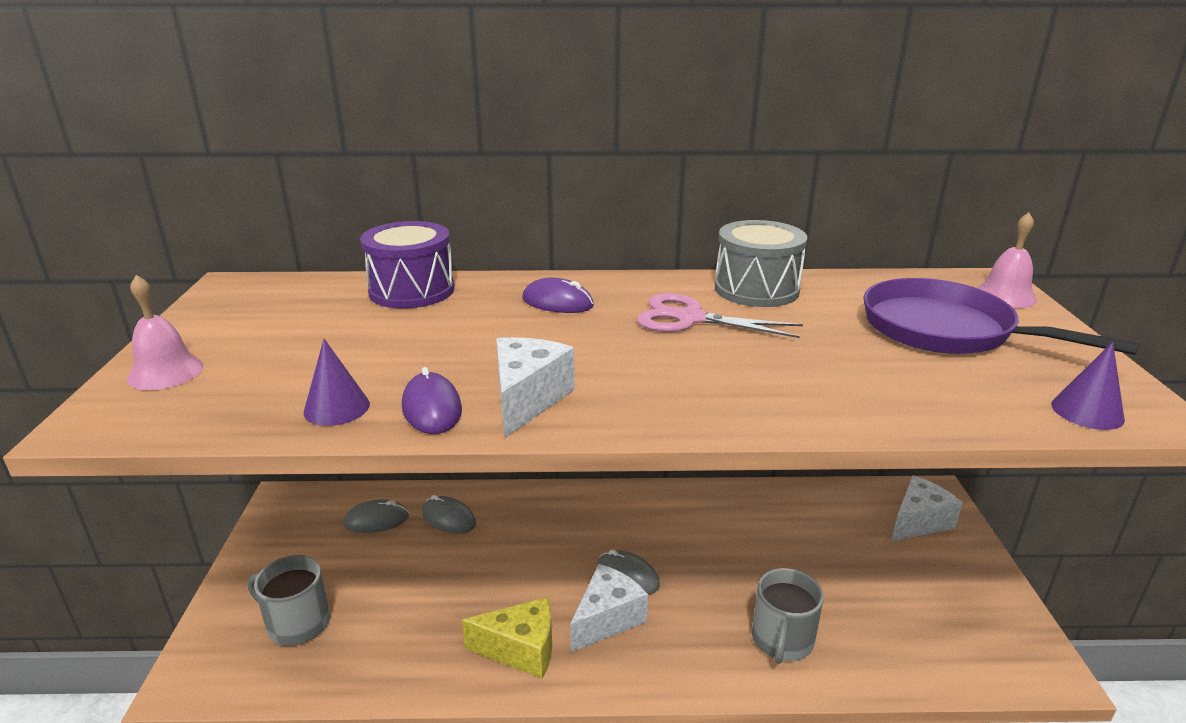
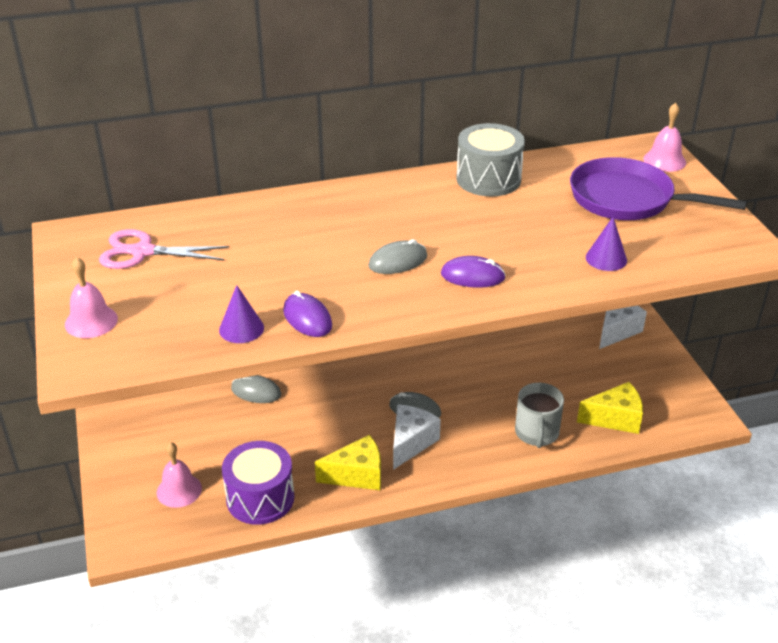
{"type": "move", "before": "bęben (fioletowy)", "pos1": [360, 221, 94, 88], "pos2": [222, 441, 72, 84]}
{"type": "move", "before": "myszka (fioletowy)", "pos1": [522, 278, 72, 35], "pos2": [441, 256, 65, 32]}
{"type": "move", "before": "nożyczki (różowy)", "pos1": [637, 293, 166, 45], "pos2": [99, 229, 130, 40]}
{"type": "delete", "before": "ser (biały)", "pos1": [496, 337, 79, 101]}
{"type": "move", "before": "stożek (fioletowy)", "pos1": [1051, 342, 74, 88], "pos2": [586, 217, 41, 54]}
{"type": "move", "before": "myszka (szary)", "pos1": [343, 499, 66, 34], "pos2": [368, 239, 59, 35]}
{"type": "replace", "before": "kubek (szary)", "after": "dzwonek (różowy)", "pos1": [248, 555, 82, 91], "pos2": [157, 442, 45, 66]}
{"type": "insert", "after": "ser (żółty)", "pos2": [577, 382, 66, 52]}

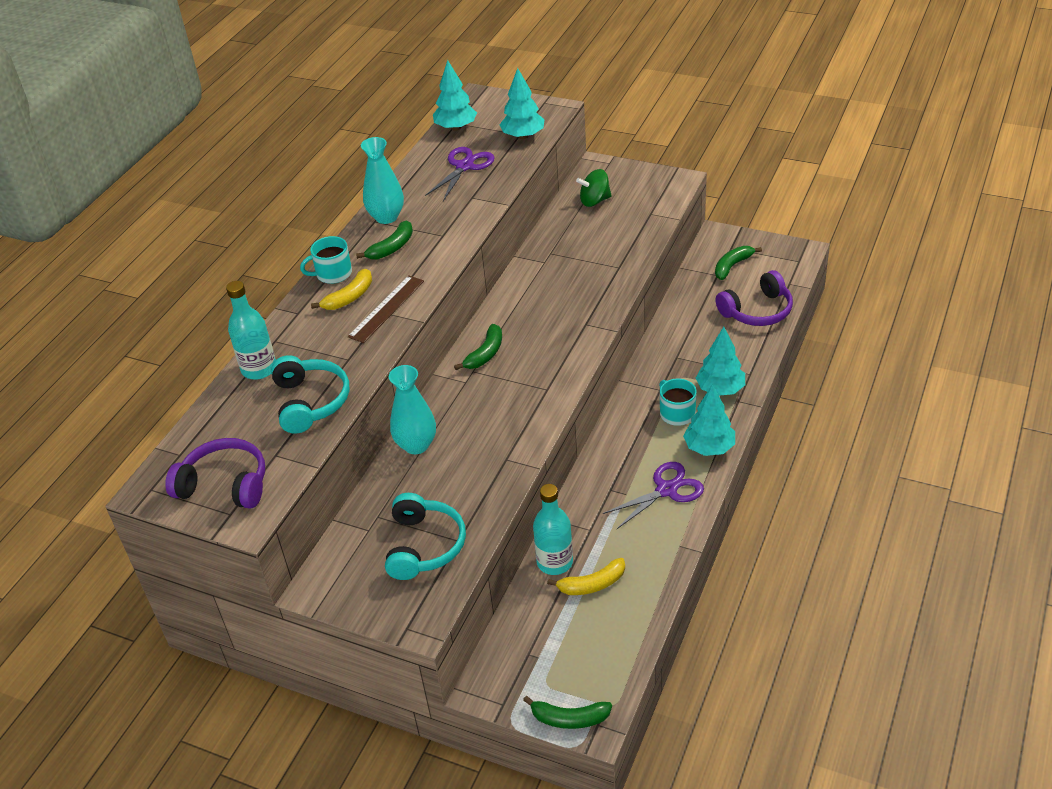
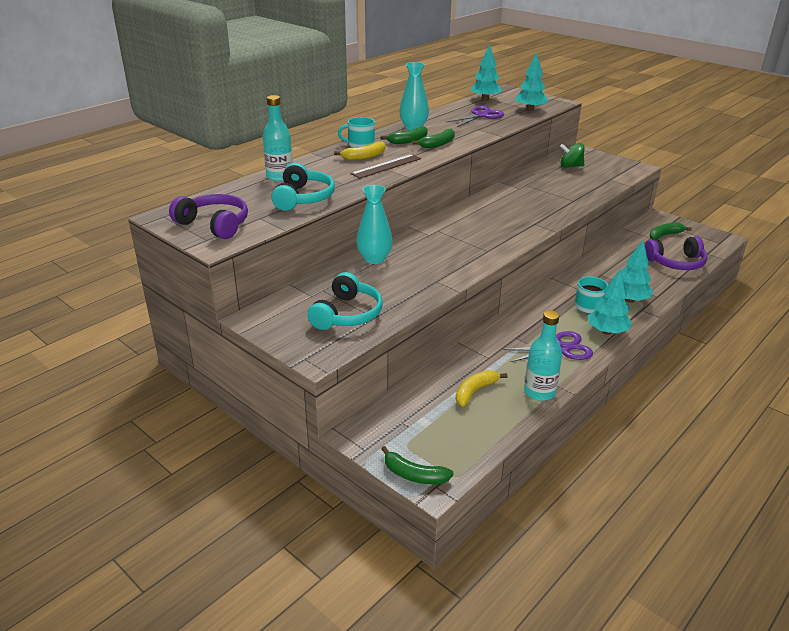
{"type": "move", "before": "banan (zielony)", "pos1": [454, 324, 48, 46], "pos2": [412, 129, 43, 19]}
{"type": "move", "before": "butelka (turkusowy)", "pos1": [533, 484, 40, 91], "pos2": [524, 310, 38, 91]}
{"type": "rotate", "before": "banan (żółty)", "pos1": [547, 558, 78, 37], "pos2": [456, 370, 51, 37], "turn": 135}

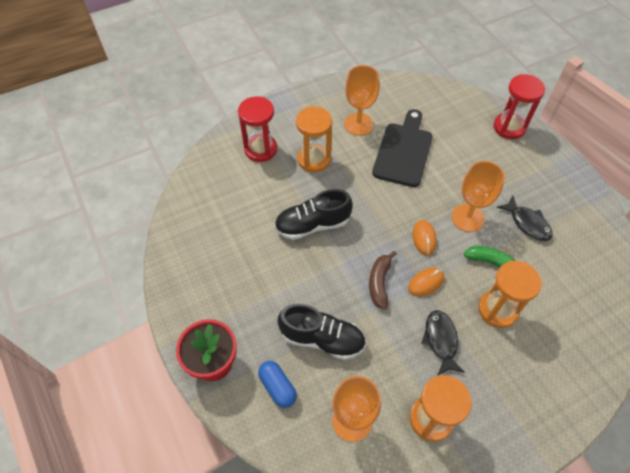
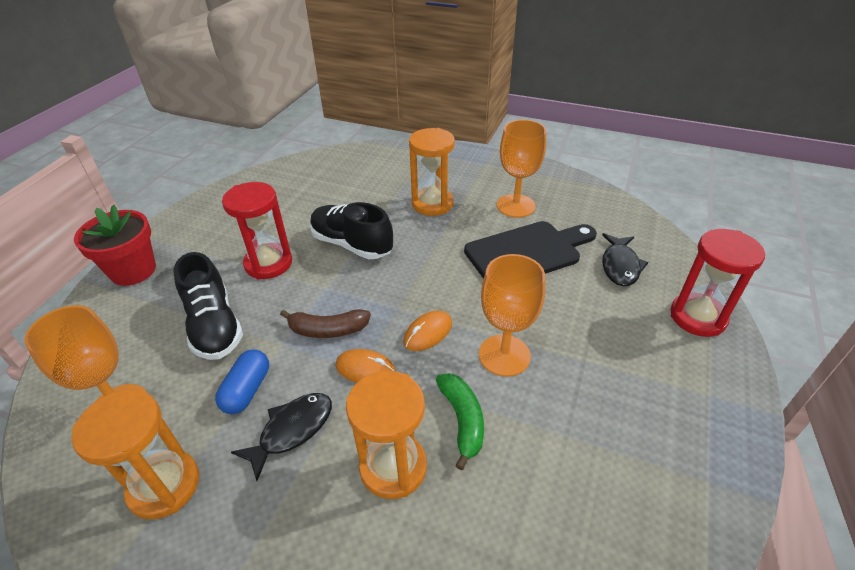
{"type": "move", "before": "klepsydra (czerwony)", "pos1": [238, 96, 39, 66], "pos2": [222, 182, 70, 97]}
{"type": "move", "before": "ryba (czarny)", "pos1": [497, 196, 56, 45], "pos2": [602, 233, 46, 53]}
{"type": "rotate", "before": "banan (brązowy)", "pos1": [369, 251, 28, 58], "pos2": [280, 309, 91, 29], "turn": -150}
{"type": "move", "before": "kapsułka (niebieski)", "pos1": [258, 361, 39, 47], "pos2": [215, 349, 54, 65]}

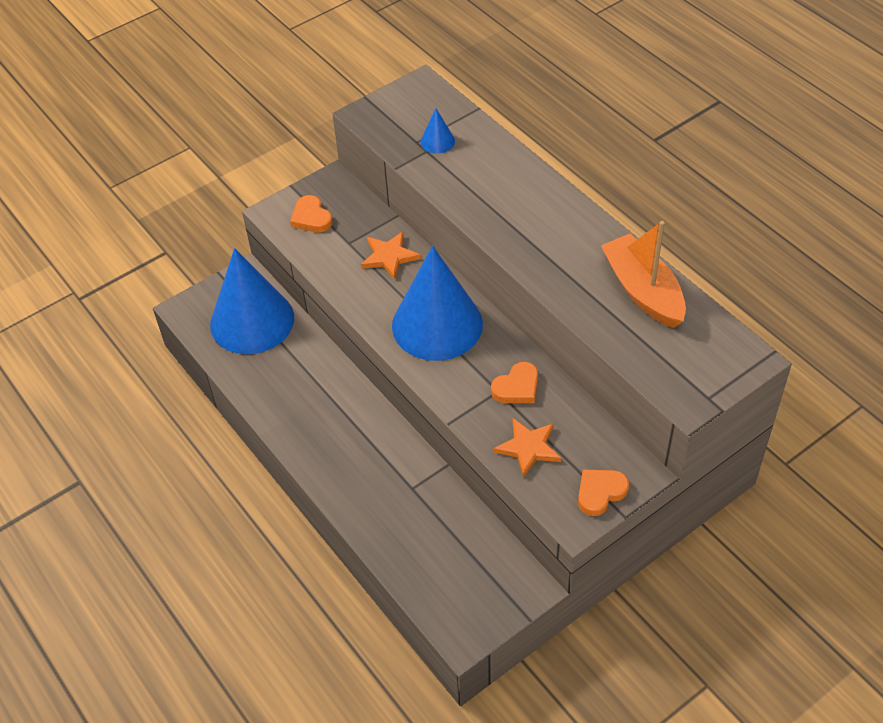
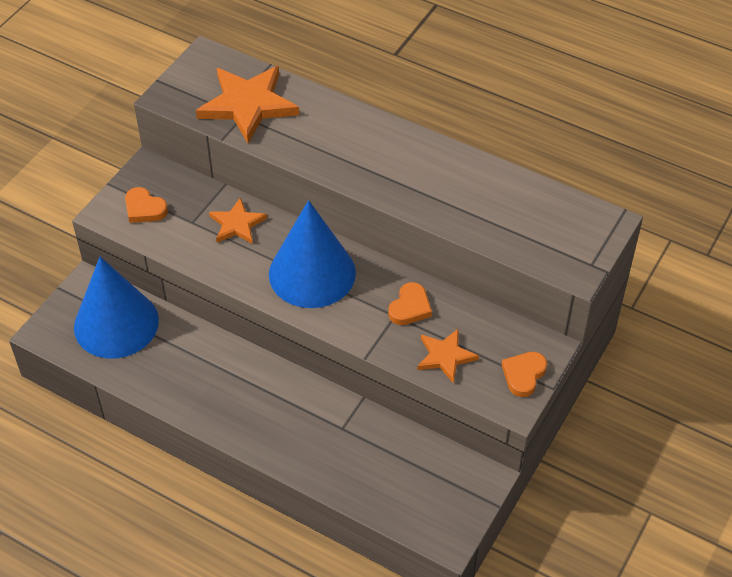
{"type": "replace", "before": "stożek (niebieski)", "after": "gwiazda (pomarańczowy)", "pos1": [420, 108, 35, 46], "pos2": [196, 66, 103, 77]}
{"type": "delete", "before": "łódka (pomarańczowy)", "pos1": [601, 221, 85, 107]}

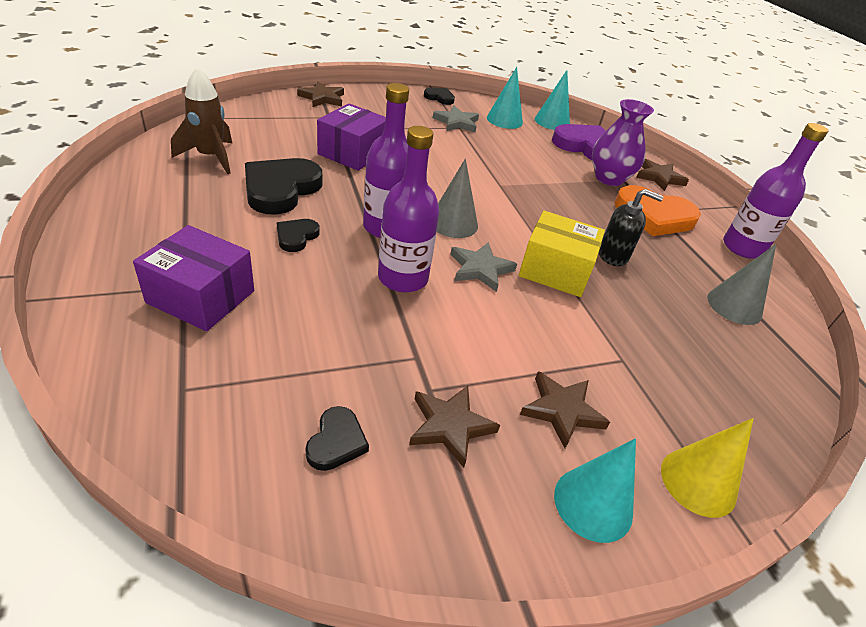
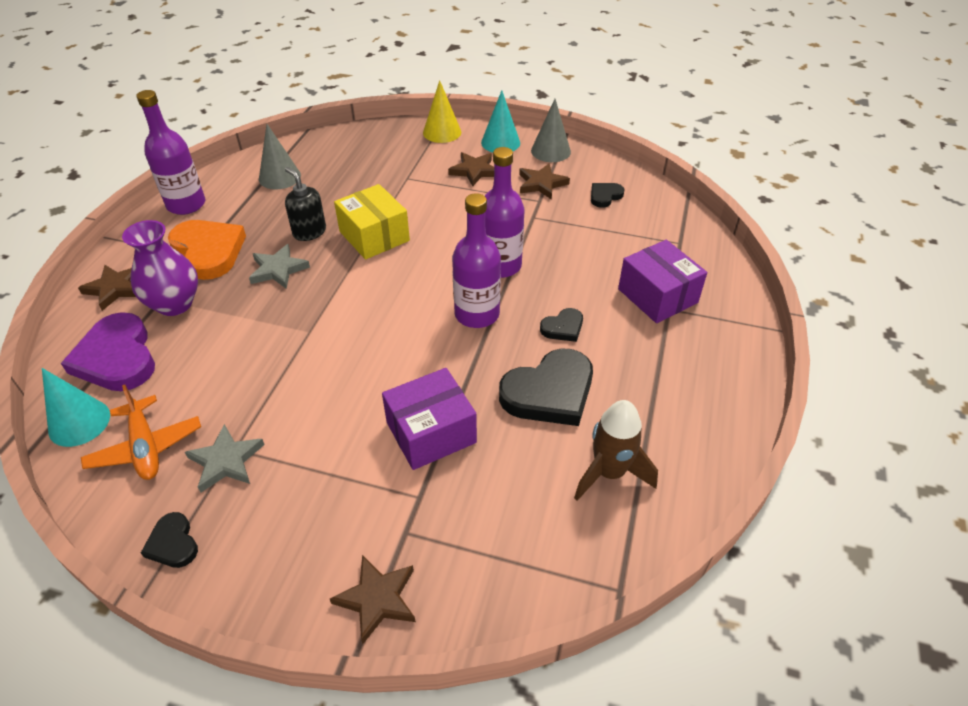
{"type": "replace", "before": "stożek (turkusowy)", "after": "samolot (pomarańczowy)", "pos1": [487, 67, 36, 62], "pos2": [81, 385, 120, 95]}
{"type": "move", "before": "stożek (szary)", "pos1": [437, 159, 41, 79], "pos2": [531, 99, 40, 63]}
{"type": "move", "before": "gwiazda (szary)", "pos1": [450, 242, 67, 50], "pos2": [249, 244, 61, 45]}

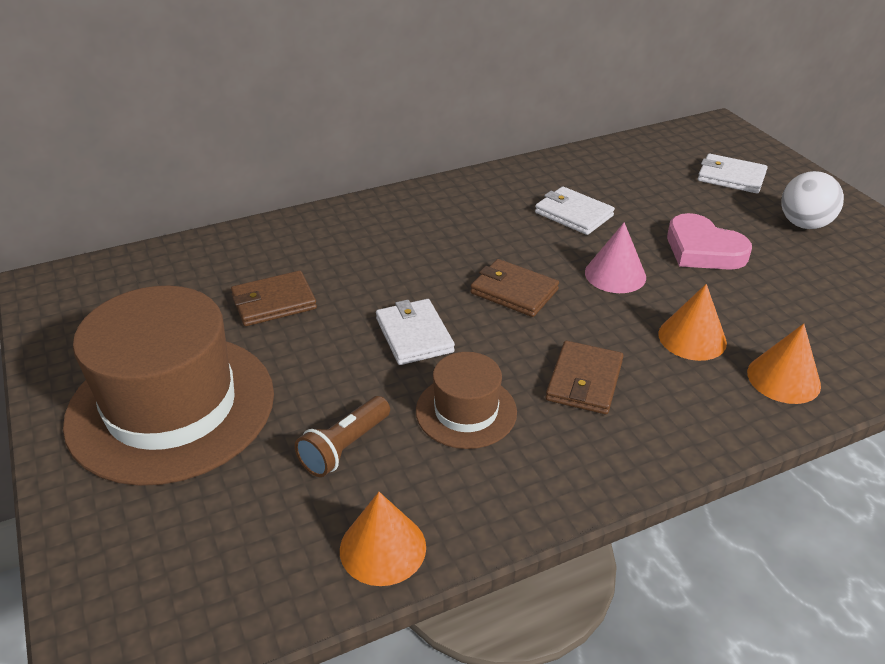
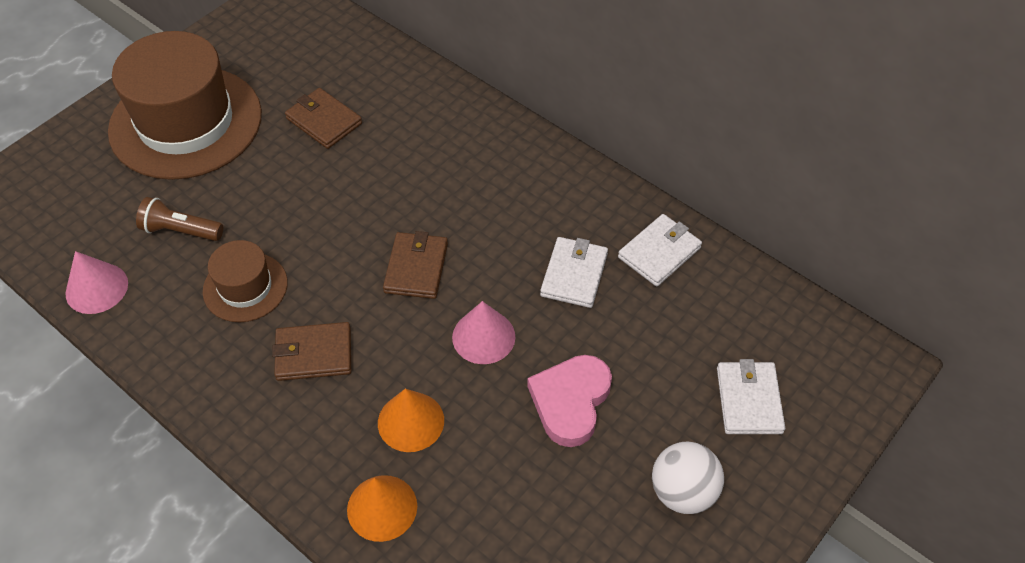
{"type": "move", "before": "portfel (biały)", "pos1": [376, 299, 79, 66], "pos2": [618, 214, 84, 73]}
{"type": "recolor", "before": "stożek (pomarańczowy)", "after": "stożek (różowy)", "pos1": [340, 492, 86, 94], "pos2": [65, 251, 63, 63]}

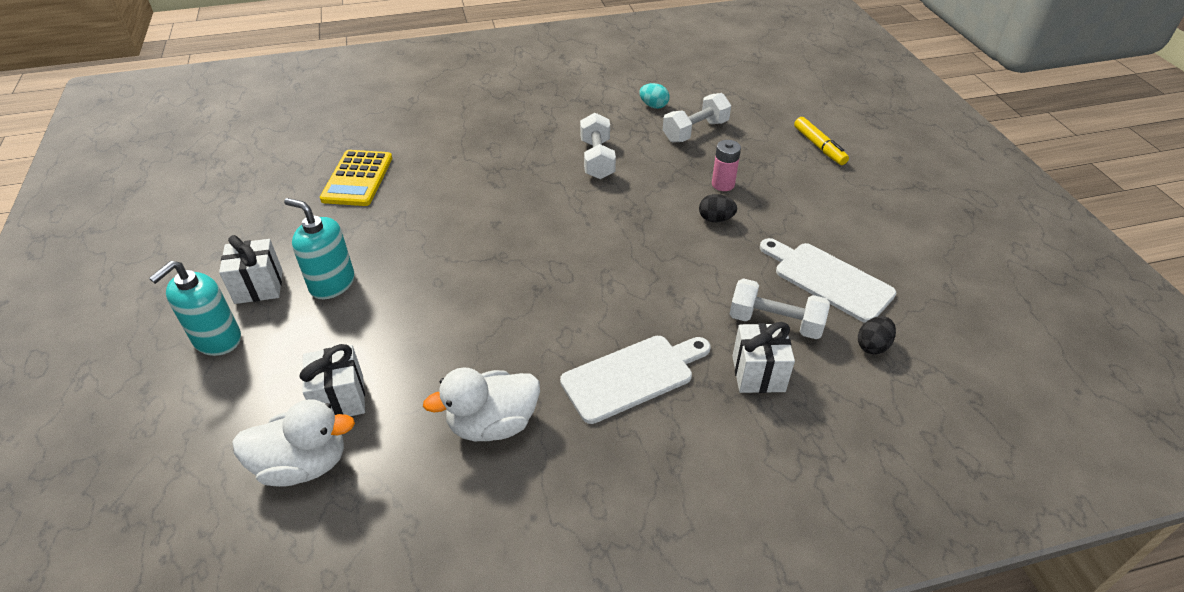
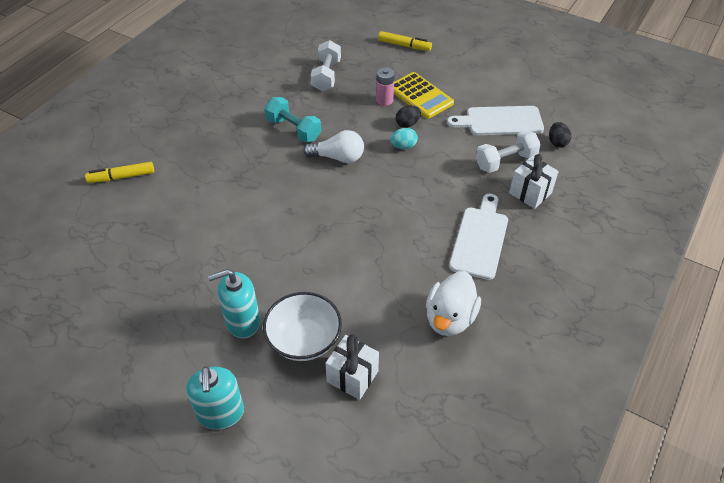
{"type": "move", "before": "jajko (turkusowy)", "pos1": [639, 83, 30, 26], "pos2": [390, 128, 28, 21]}
{"type": "recolor", "before": "hantel (biały)", "after": "hantel (turkusowy)", "pos1": [580, 113, 36, 66], "pos2": [264, 97, 57, 45]}
{"type": "move", "before": "kalkulator (żółty)", "pos1": [320, 150, 72, 56], "pos2": [394, 72, 60, 47]}
{"type": "delete", "before": "prezent (biały)", "pos1": [219, 235, 64, 69]}
{"type": "delete", "before": "kaczka (biały)", "pos1": [232, 399, 123, 88]}
{"type": "insert", "after": "żarówka (biały)", "pos2": [303, 130, 61, 33]}
{"type": "insert", "after": "flamaster (żółty)", "pos2": [85, 162, 69, 21]}
{"type": "insert", "after": "miska (biały)", "pos2": [263, 292, 79, 69]}

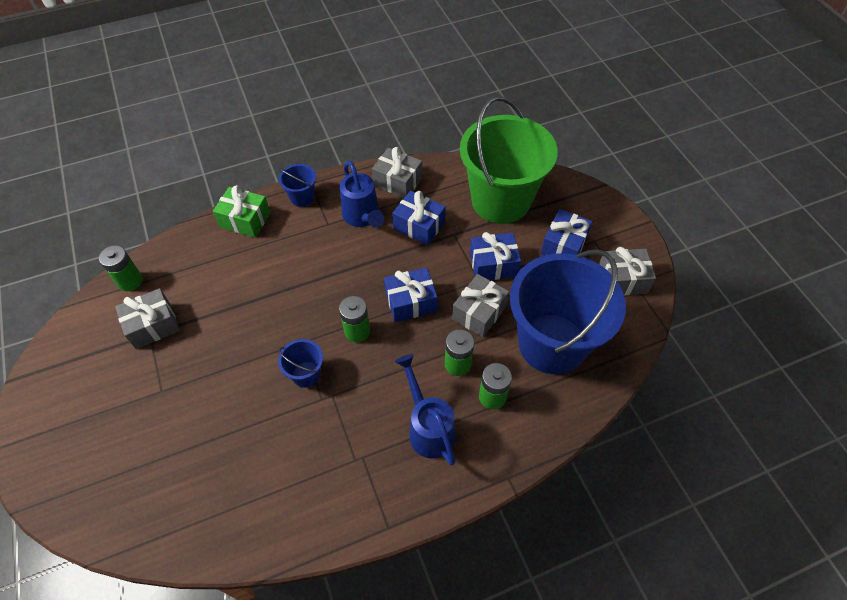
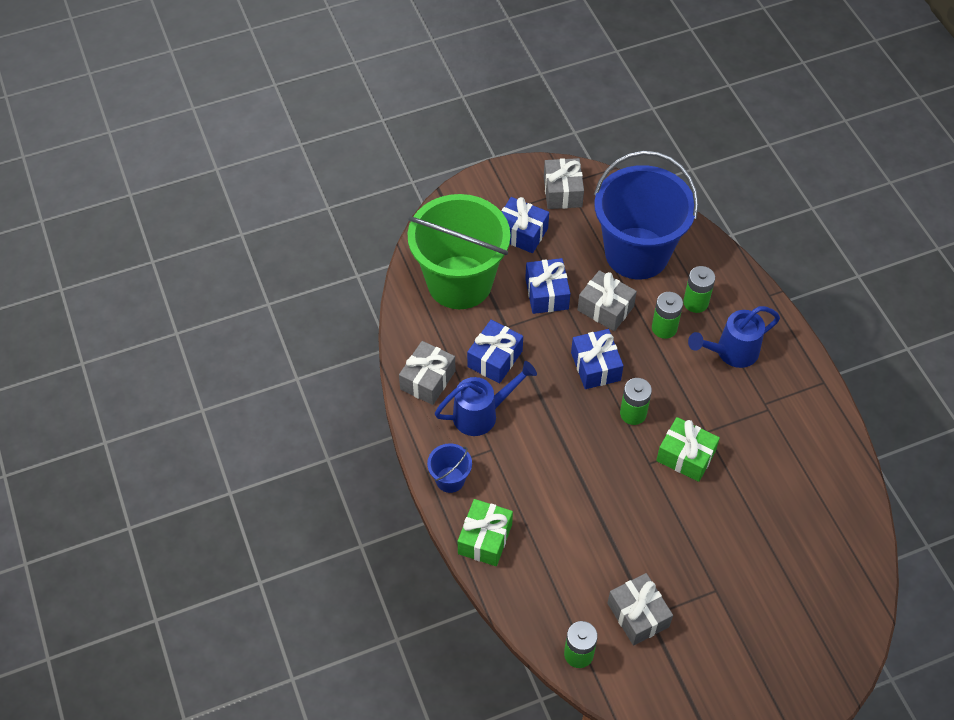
{"type": "replace", "before": "wiadro (niebieski)", "after": "prezent (zielony)", "pos1": [278, 339, 45, 49], "pos2": [656, 417, 64, 65]}

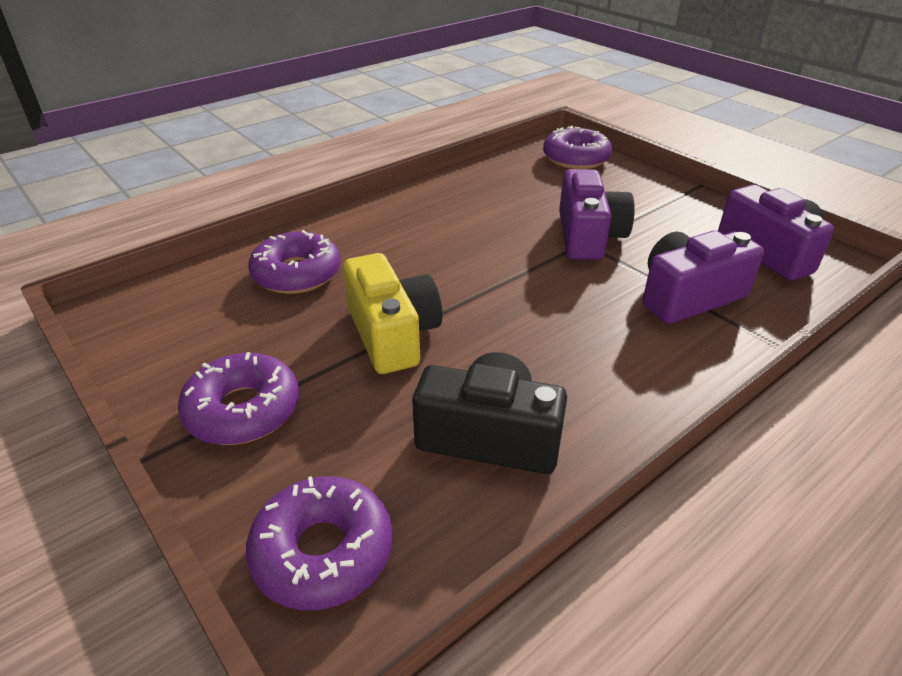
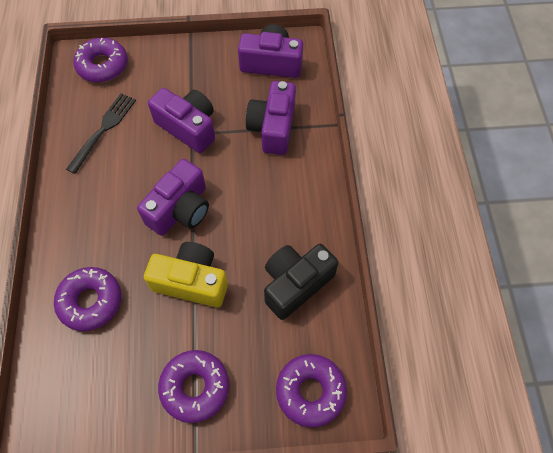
{"type": "insert", "after": "widelec (czarny)", "pos2": [66, 93, 70, 81]}
{"type": "insert", "after": "aparat fotograficzny (fioletowy)", "pos2": [137, 159, 72, 77]}

